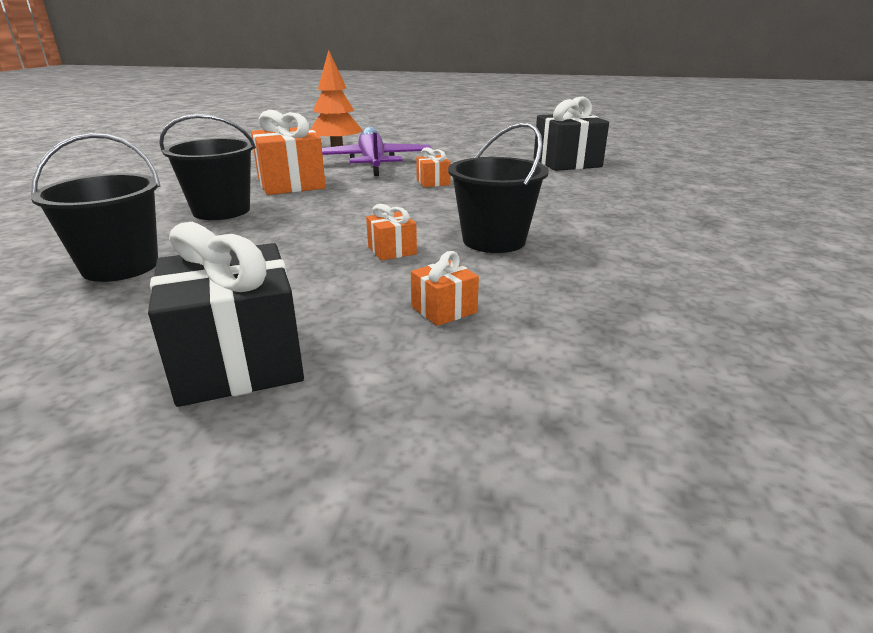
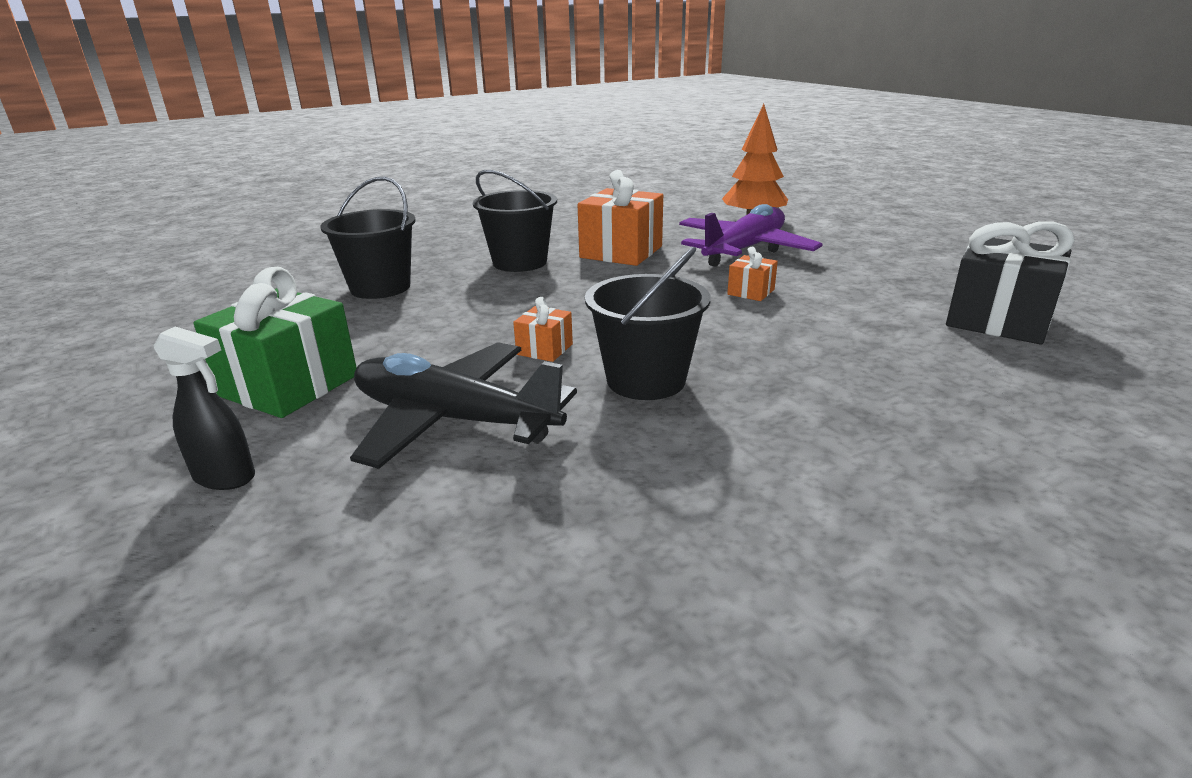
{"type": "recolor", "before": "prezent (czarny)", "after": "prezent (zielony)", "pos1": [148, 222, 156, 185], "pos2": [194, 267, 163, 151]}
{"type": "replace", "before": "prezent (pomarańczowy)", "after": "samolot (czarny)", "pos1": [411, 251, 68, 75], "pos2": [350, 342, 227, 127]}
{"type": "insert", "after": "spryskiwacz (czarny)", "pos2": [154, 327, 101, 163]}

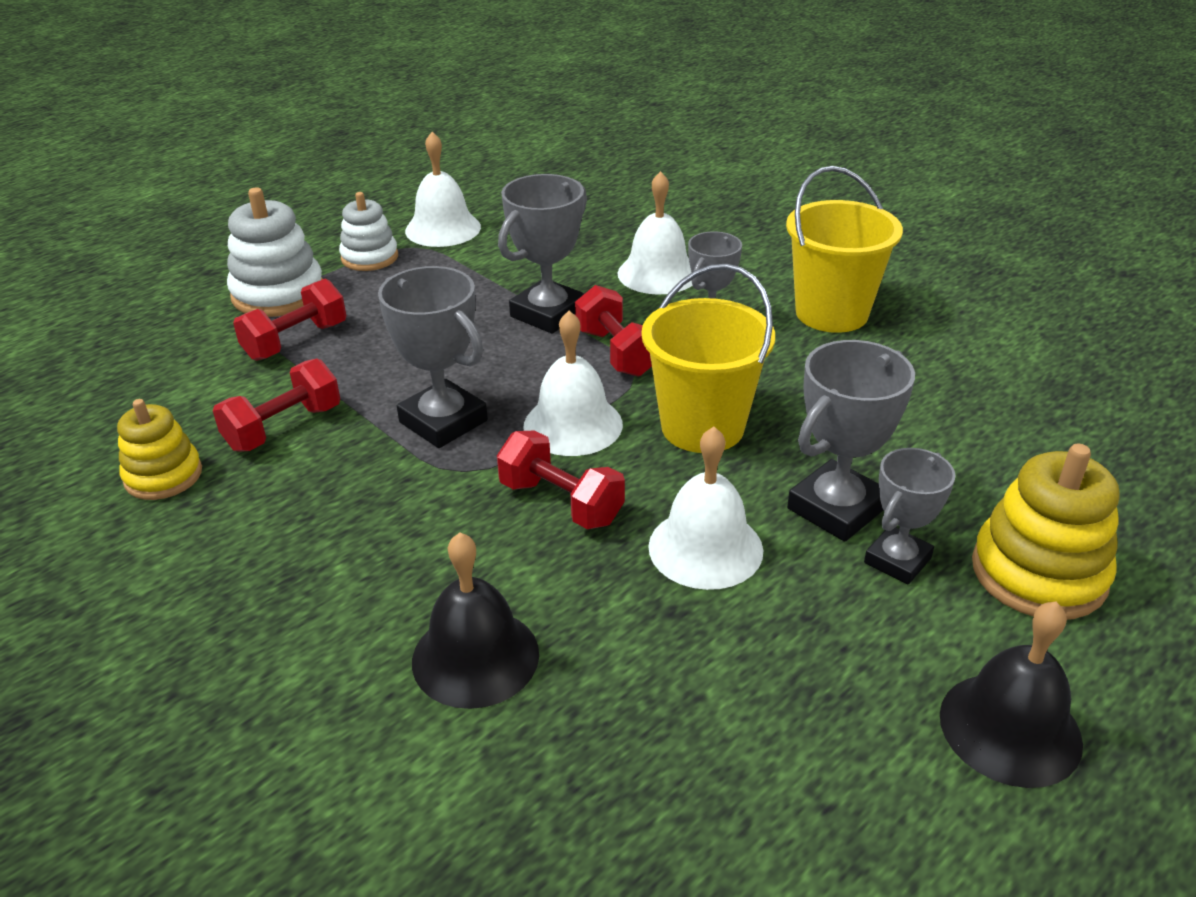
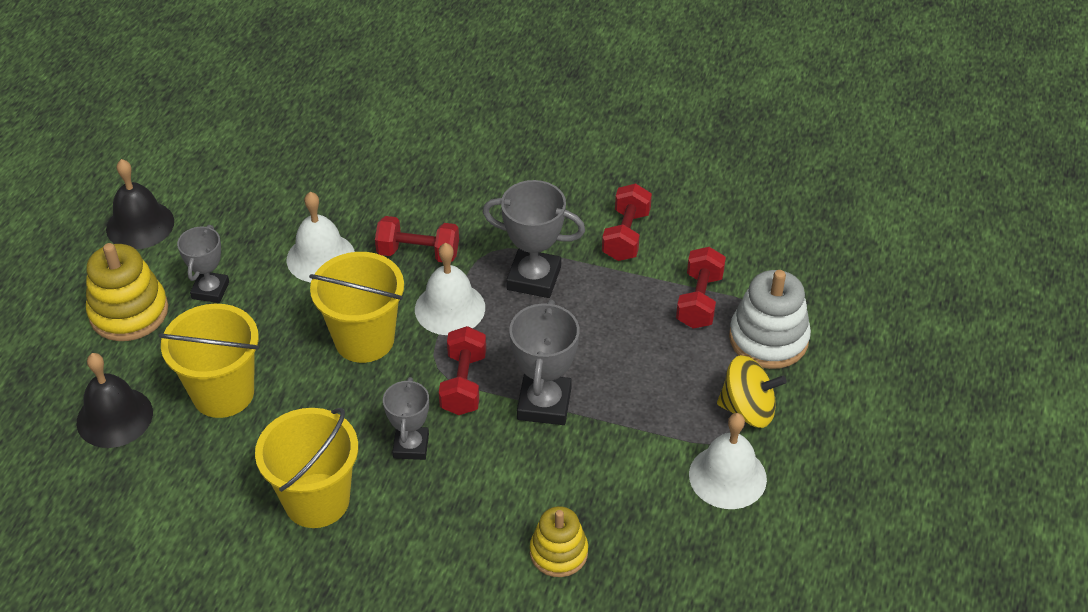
{"type": "delete", "before": "dzwonek (biały)", "pos1": [618, 171, 74, 124]}
{"type": "replace", "before": "zabawka nakładanka (biały)", "after": "bączek (żółty)", "pos1": [339, 192, 59, 79], "pos2": [717, 355, 70, 73]}
{"type": "rotate", "before": "hantel (czerwony)", "pos1": [575, 285, 77, 92], "pos2": [439, 326, 47, 89], "turn": 60}
{"type": "delete", "before": "puchar (szary)", "pos1": [787, 340, 128, 202]}
{"type": "move", "before": "zabawka nakładanka (żółty)", "pos1": [117, 399, 85, 101], "pos2": [530, 506, 58, 71]}
{"type": "move", "before": "dzwonek (czarny)", "pos1": [412, 532, 127, 177], "pos2": [77, 353, 76, 95]}
{"type": "insert", "after": "wiadro (żółty)", "pos2": [158, 304, 101, 114]}

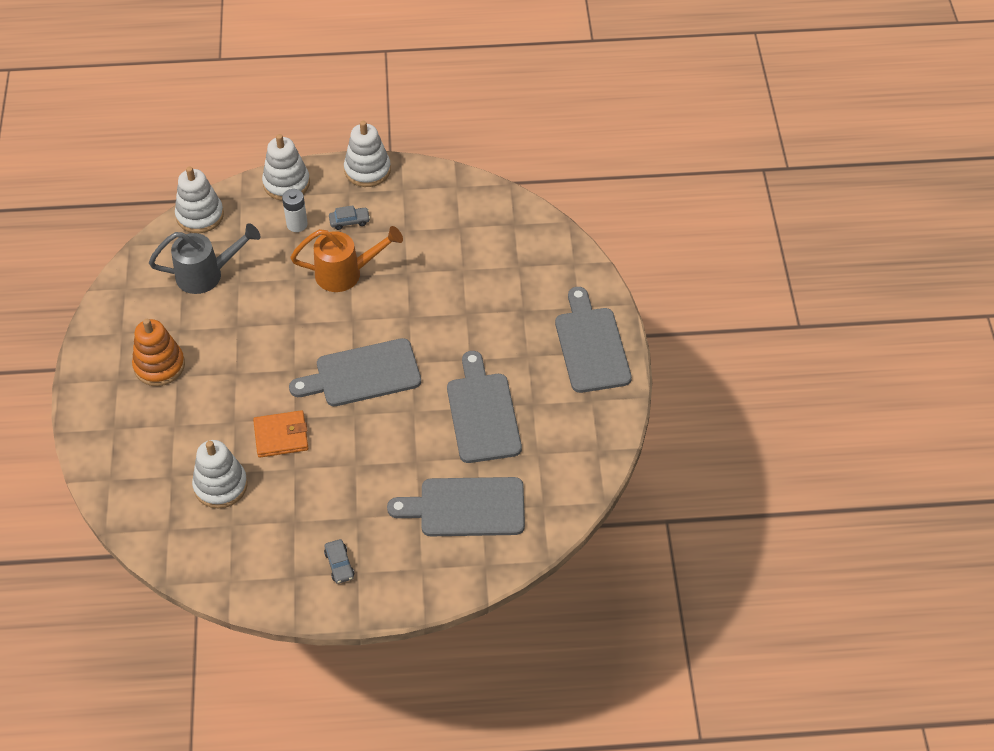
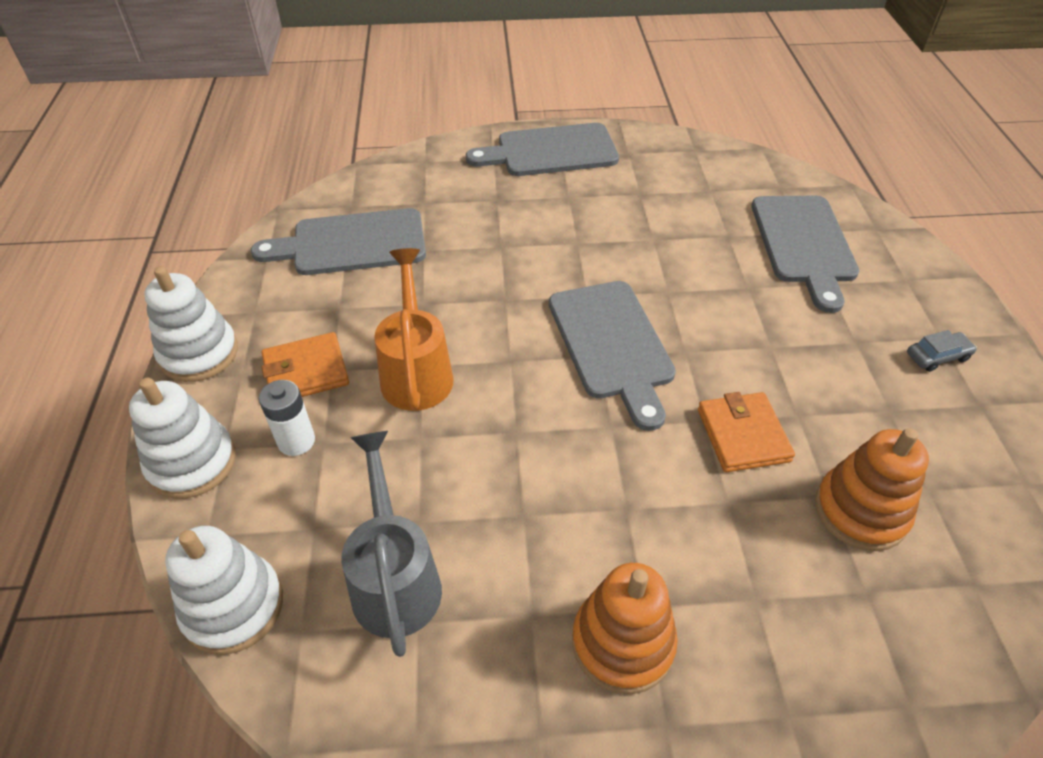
{"type": "replace", "before": "samochód (szary)", "after": "portfel (pomarańczowy)", "pos1": [329, 205, 41, 25], "pos2": [261, 332, 88, 65]}
{"type": "move", "before": "deska do krojenia (szary)", "pos1": [447, 351, 75, 112], "pos2": [251, 208, 175, 67]}
{"type": "recolor", "before": "zabawka nakładanka (biały)", "after": "zabawka nakładanka (pomarańczowy)", "pos1": [192, 440, 56, 69], "pos2": [815, 428, 114, 123]}

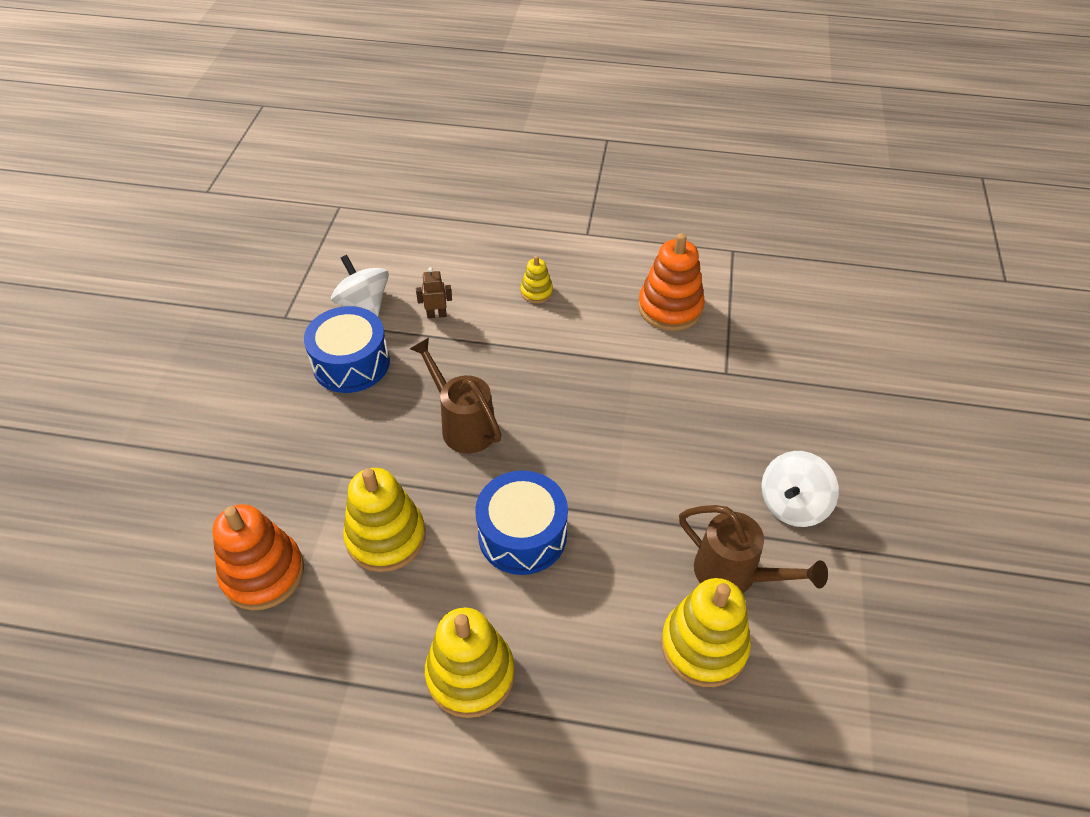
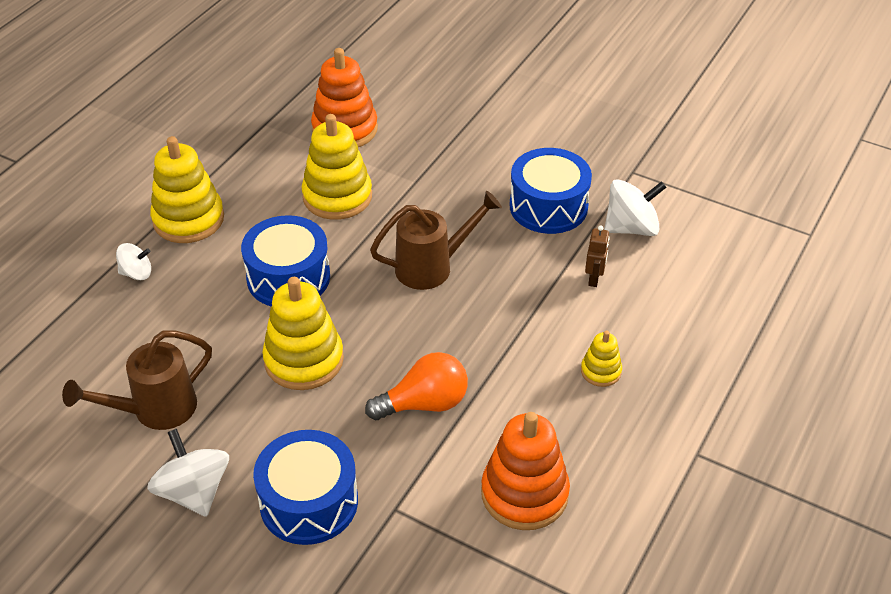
{"type": "move", "before": "zabawka nakładanka (żółty)", "pos1": [661, 578, 90, 109], "pos2": [262, 277, 82, 113]}
{"type": "insert", "after": "bączek (biały)", "pos2": [116, 243, 35, 37]}
{"type": "insert", "after": "żarówka (pomarańczowy)", "pos2": [365, 352, 103, 68]}
{"type": "insert", "after": "bęben (niebieski)", "pos2": [253, 430, 105, 115]}

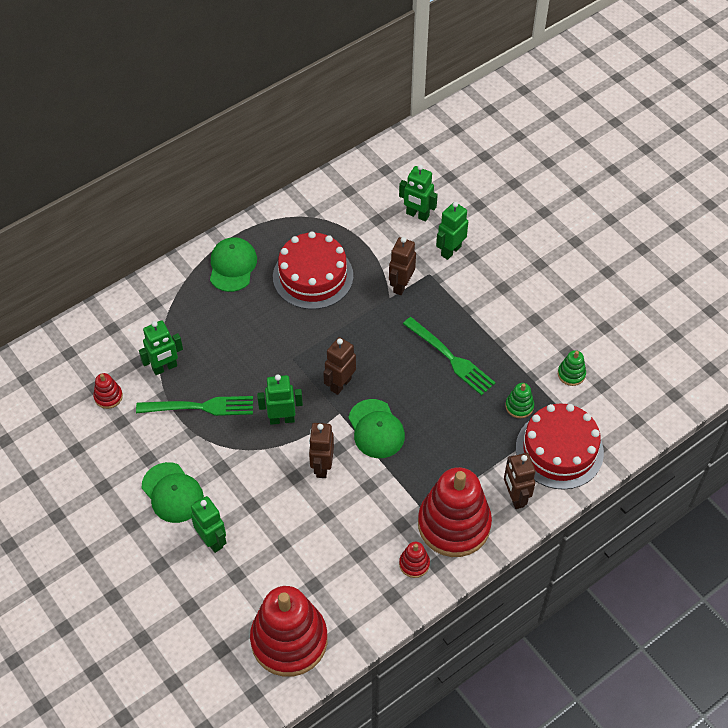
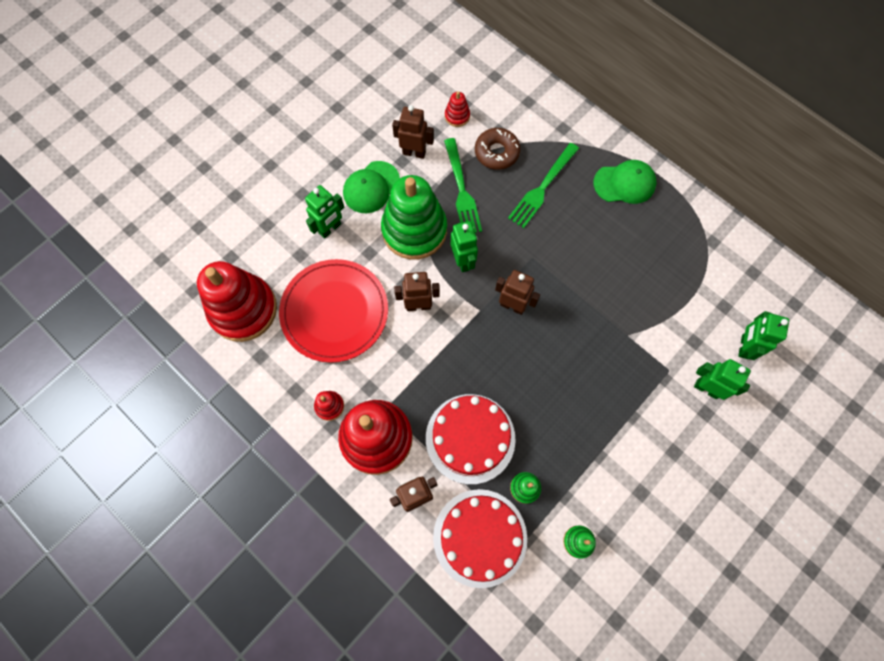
{"type": "move", "before": "tort (czerwony)", "pos1": [273, 231, 80, 78], "pos2": [426, 394, 90, 90]}
{"type": "move", "before": "robot (brązowy)", "pos1": [389, 237, 27, 58], "pos2": [392, 105, 42, 54]}
{"type": "move", "before": "widelec (zielony)", "pos1": [403, 317, 92, 78], "pos2": [508, 143, 71, 85]}
{"type": "replace", "before": "robot (zielony)", "after": "donut (brązowy)", "pos1": [139, 320, 44, 55], "pos2": [475, 128, 45, 42]}
{"type": "delete", "before": "czapka (zielony)", "pos1": [348, 399, 57, 59]}
{"type": "insert", "after": "zabawka nakładanka (zielony)", "pos2": [381, 175, 66, 85]}
{"type": "insert", "after": "talerz (czerwony)", "pos2": [279, 259, 109, 104]}

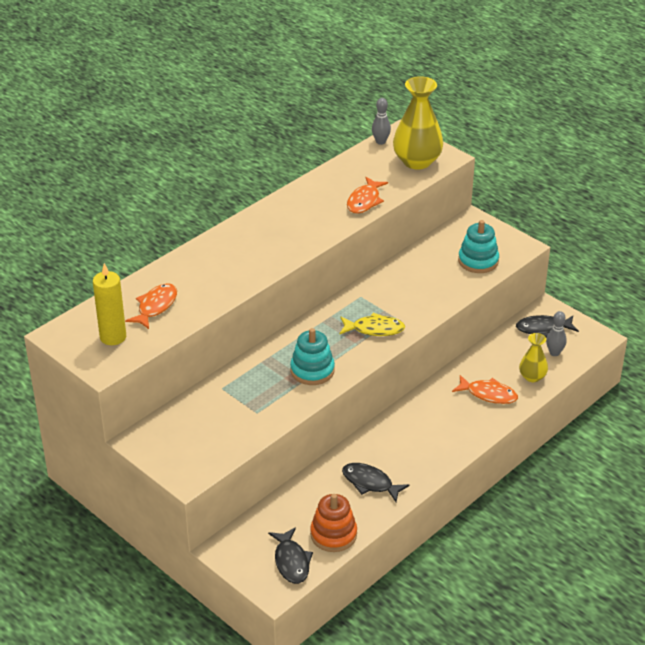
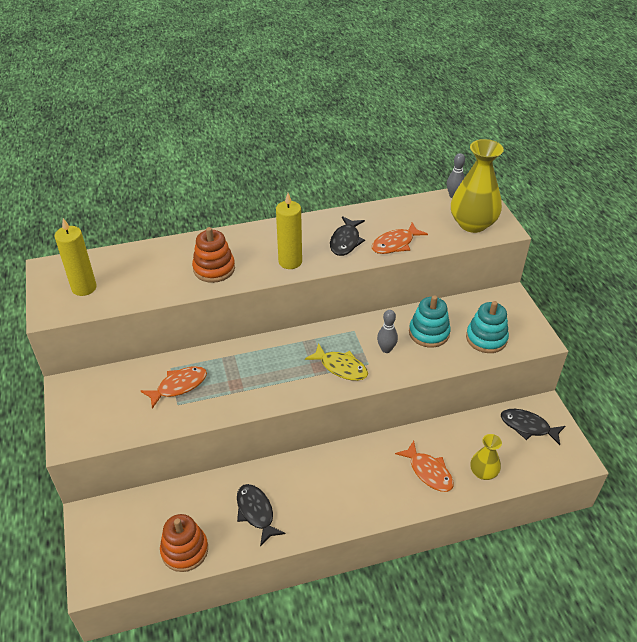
{"type": "move", "before": "ryba (pomarańczowy)", "pos1": [125, 283, 52, 46], "pos2": [141, 366, 66, 43]}
{"type": "move", "before": "kręgiel (szary)", "pos1": [546, 311, 21, 45], "pos2": [377, 310, 21, 43]}
{"type": "move", "before": "zabawka nakładanka (turkusowy)", "pos1": [290, 328, 45, 57], "pos2": [409, 295, 42, 53]}
{"type": "move", "before": "ryba (czarny)", "pos1": [268, 527, 45, 57], "pos2": [330, 216, 35, 40]}
{"type": "insert", "after": "świeca (żółty)", "pos2": [276, 193, 26, 76]}
{"type": "insert", "after": "zabawka nakładanka (pomarańczowy)", "pos2": [192, 227, 43, 56]}

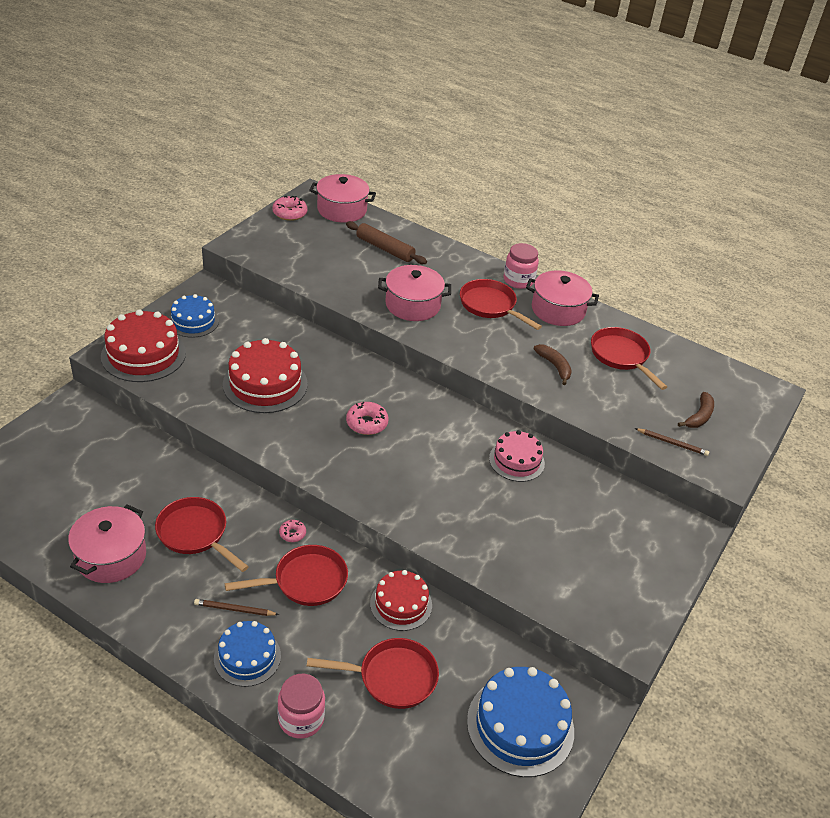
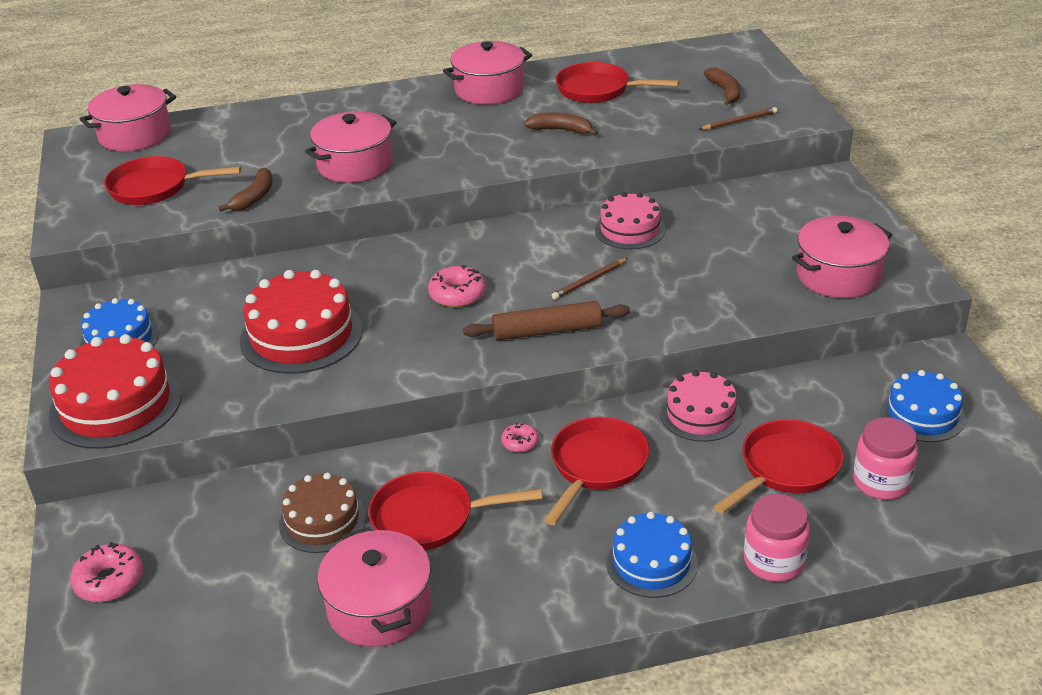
{"type": "move", "before": "donut (różowy)", "pos1": [272, 196, 36, 25], "pos2": [70, 542, 73, 60]}
{"type": "move", "before": "wałek do ciasta (brązowy)", "pos1": [346, 221, 81, 43], "pos2": [463, 301, 167, 39]}
{"type": "move", "before": "słoik (różowy)", "pos1": [504, 243, 35, 46], "pos2": [853, 417, 65, 83]}
{"type": "move", "before": "patelnia (czerwony)", "pos1": [460, 279, 82, 51], "pos2": [104, 156, 137, 49]}
{"type": "recolor", "before": "tort (czerwony)", "after": "tort (różowy)", "pos1": [370, 570, 62, 61], "pos2": [660, 370, 82, 72]}
{"type": "move", "before": "ołówek (brązowy)", "pos1": [194, 599, 85, 17], "pos2": [552, 258, 76, 42]}
{"type": "resize", "before": "tort (niebieski)", "pos1": [467, 667, 107, 110], "pos2": [881, 370, 85, 72], "scale": 0.63}
{"type": "insert", "after": "banan (brązowy)", "pos2": [218, 167, 54, 45]}
{"type": "insert", "after": "garnek (różowy)", "pos2": [792, 216, 100, 82]}
{"type": "insert", "after": "tort (brązowy)", "pos2": [279, 473, 87, 80]}

